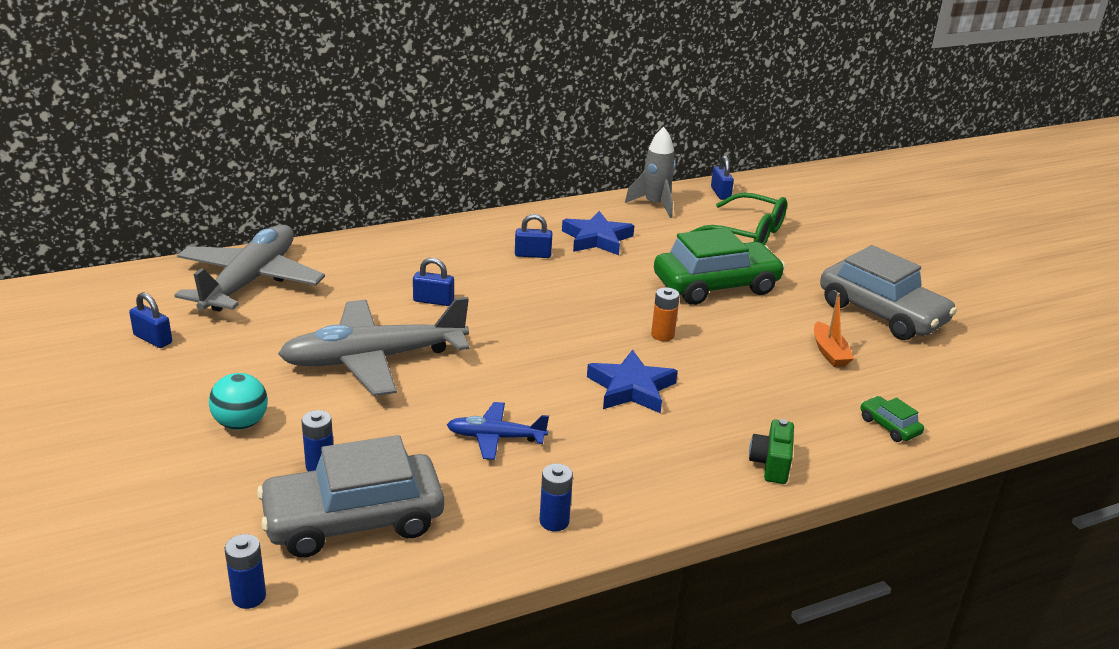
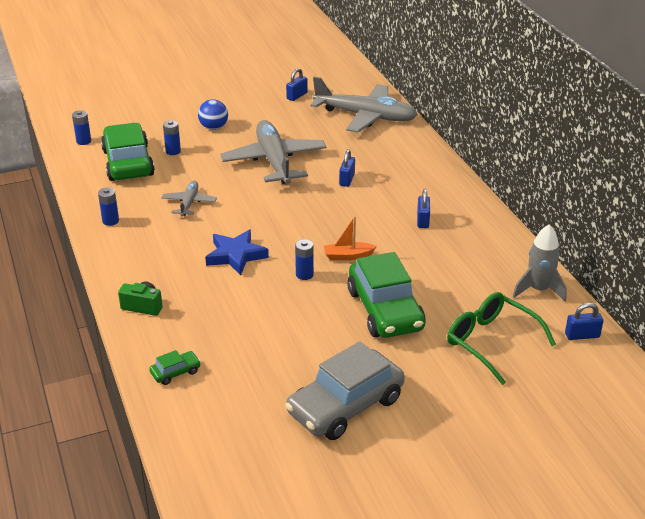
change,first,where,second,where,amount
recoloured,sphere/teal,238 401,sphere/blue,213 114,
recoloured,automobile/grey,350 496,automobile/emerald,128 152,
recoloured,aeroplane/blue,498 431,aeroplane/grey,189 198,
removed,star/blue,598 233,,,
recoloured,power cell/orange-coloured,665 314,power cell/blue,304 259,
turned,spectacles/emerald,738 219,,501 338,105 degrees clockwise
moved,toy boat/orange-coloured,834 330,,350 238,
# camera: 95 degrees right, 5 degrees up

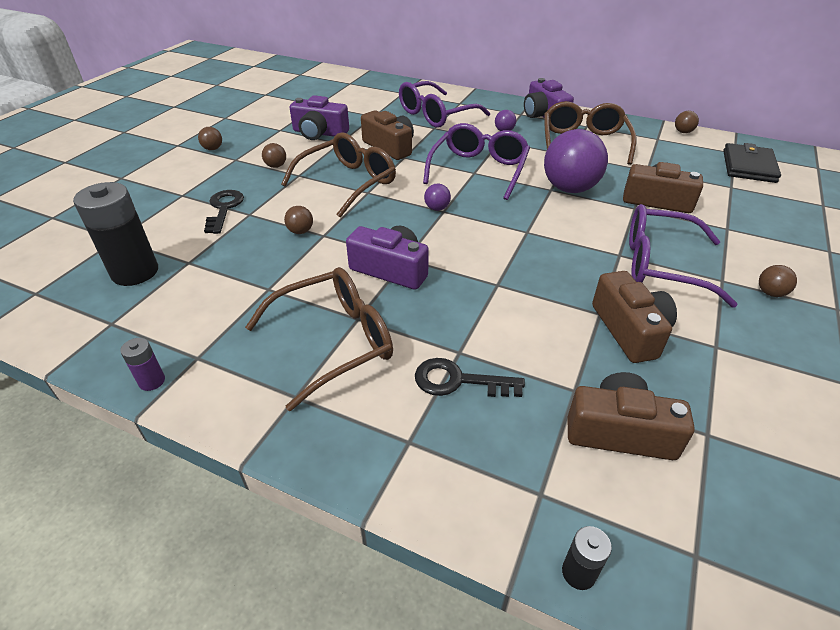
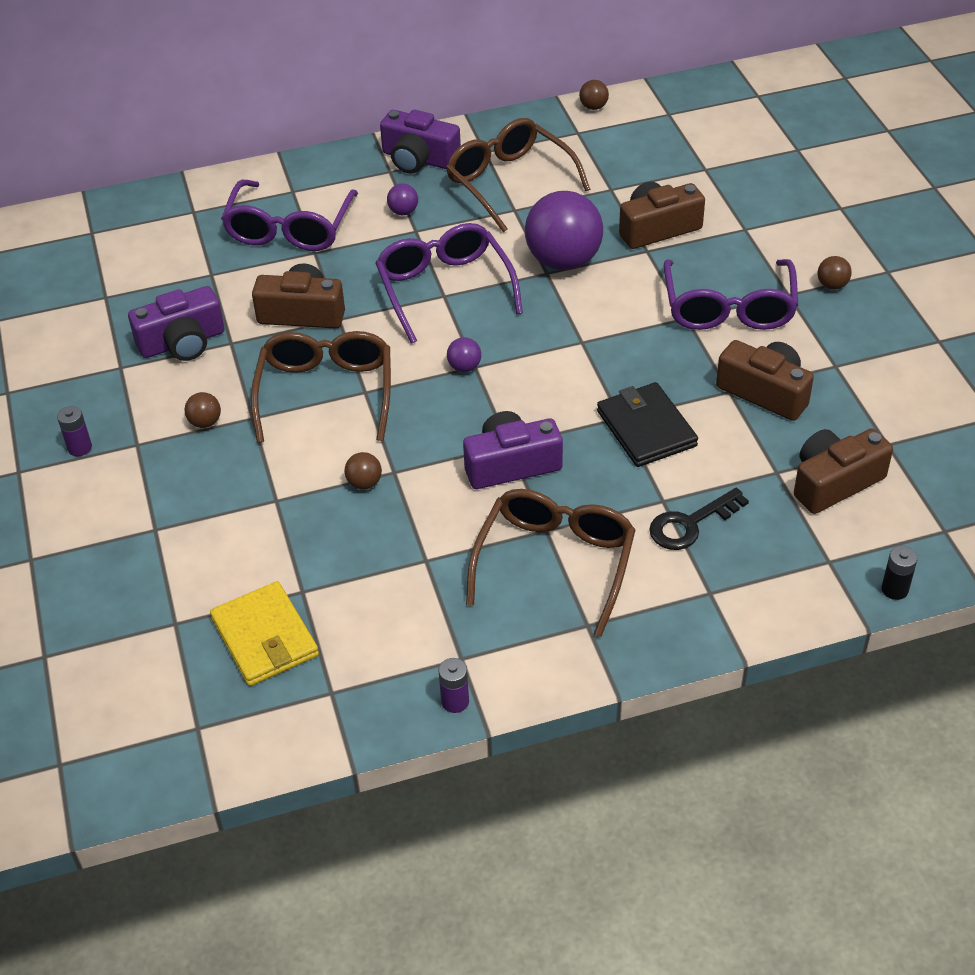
change,first,where,second,where,amount
replaced,power cell/ebony,115 234,billfold/yellow,264 633,
replaced,sphere/russet,210 138,power cell/violet,74 431,
removed,key/ebony,224 212,,,
turned,spectacles/violet,683 256,,731 294,60 degrees counterclockwise
moved,billfold/ebony,752 163,,647 424,
# camera: 40 degrees left, 5 degrees up

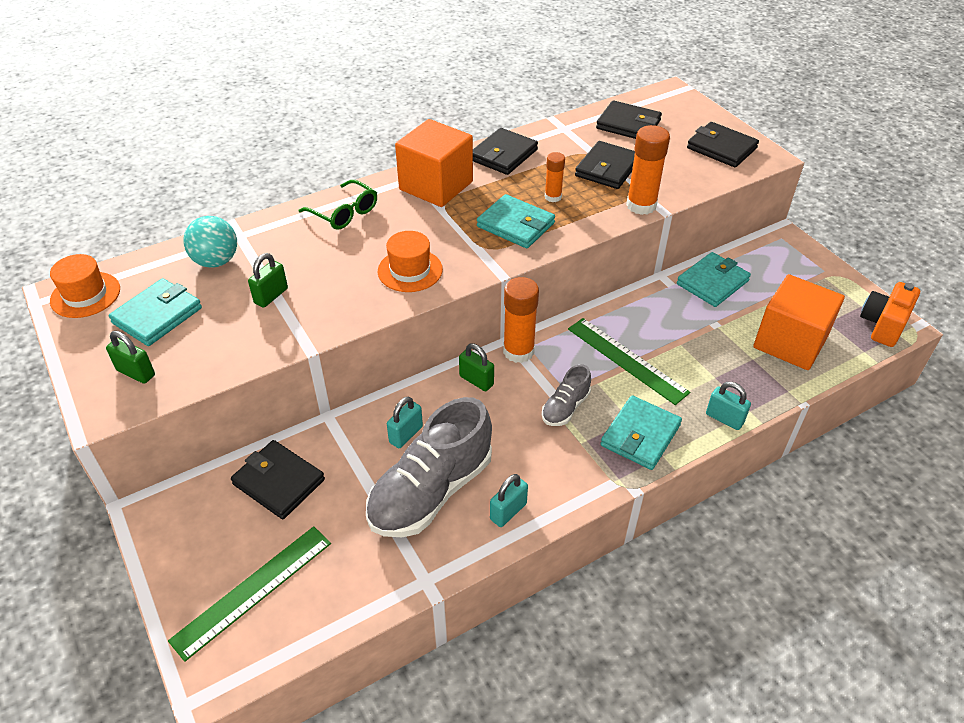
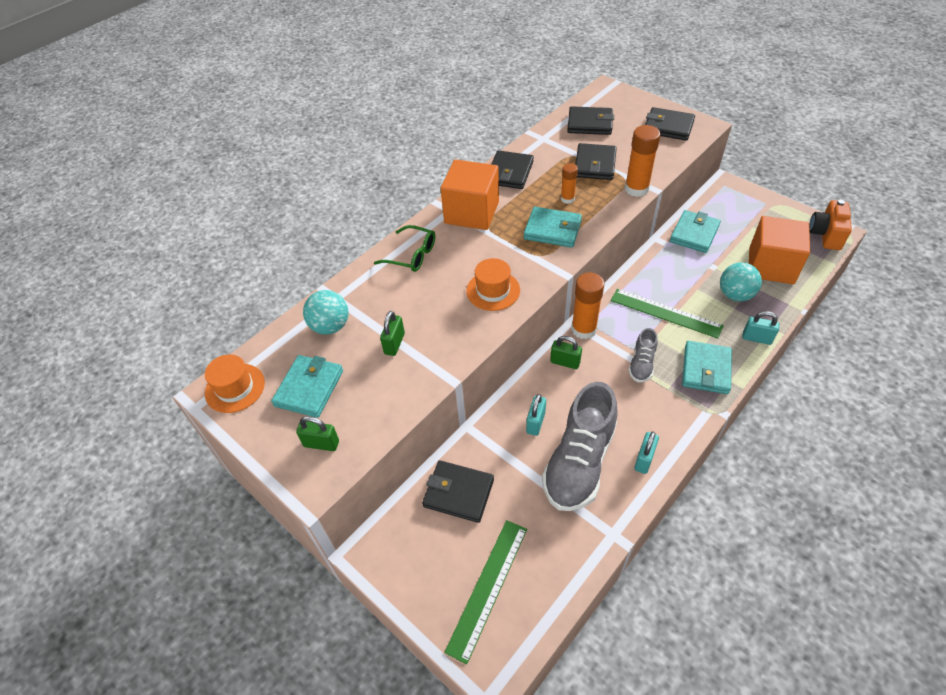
change,first,where,second,where,amount
added,,,sphere/teal,741 282,
# camera: 15 degrees left, 5 degrees up

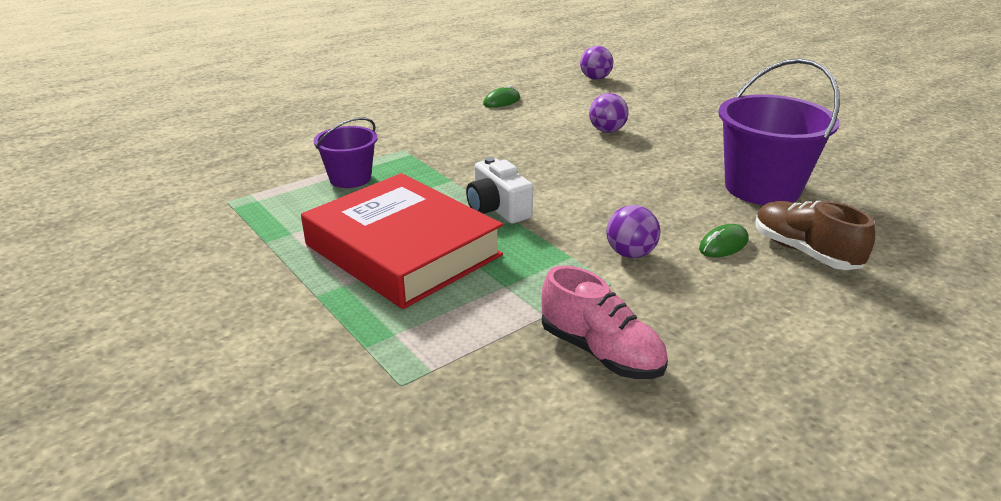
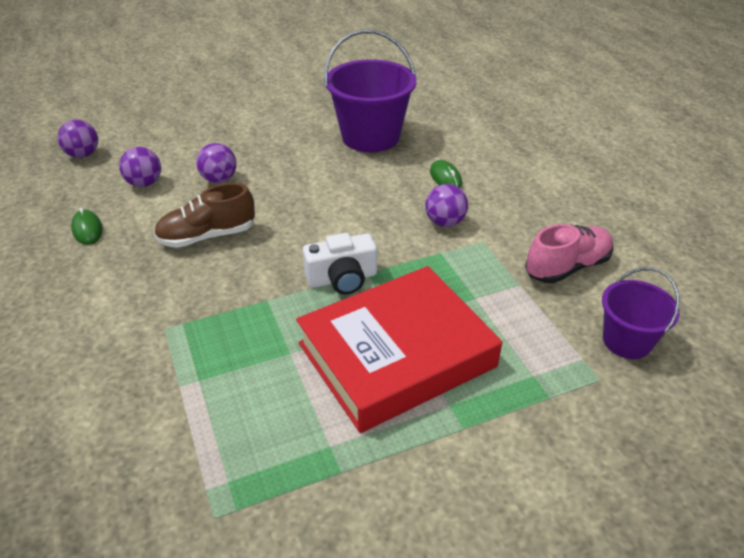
change,first,where,second,where,amount
moved,sand bucket/violet,345 152,,641 313,
moved,shoe/russet,815 235,,204 215,
added,,,sphere/violet,140 167,
# camera: 75 degrees left, 10 degrees up

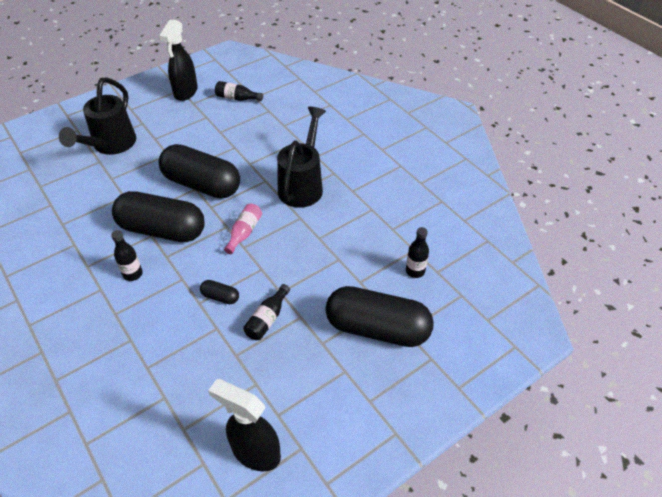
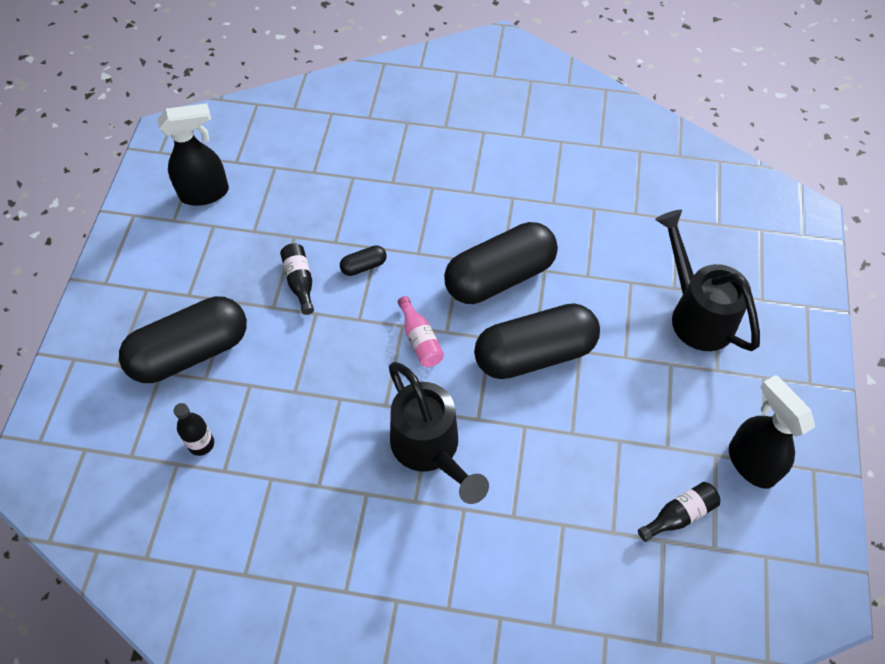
change,first,where,second,where,amount
removed,bottle/ebony,127 255,,,
# camera: 135 degrees right, 10 degrees up

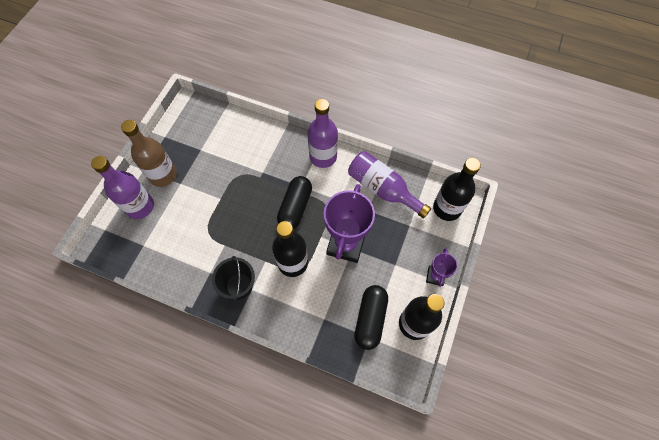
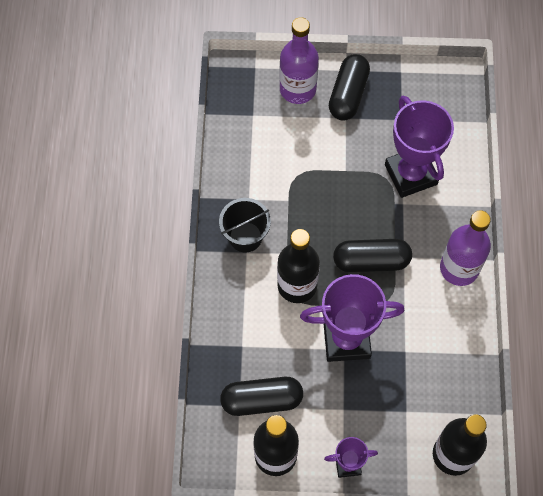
change,first,where,second,where,amount
replaced,bottle/russet,149 153,pill shape/ebony,349 87,
removed,bottle/violet,389 185,,,
added,,,award cup/violet,419 147,
# camera: 70 degrees right, 0 degrees up

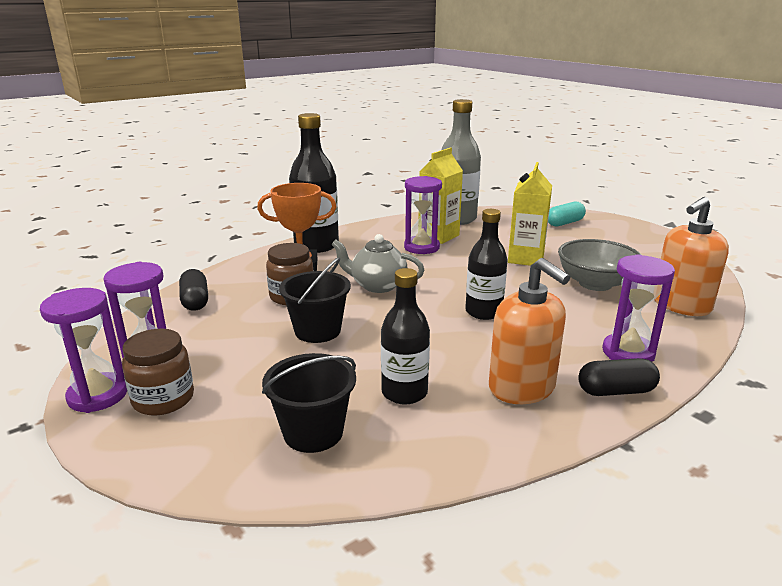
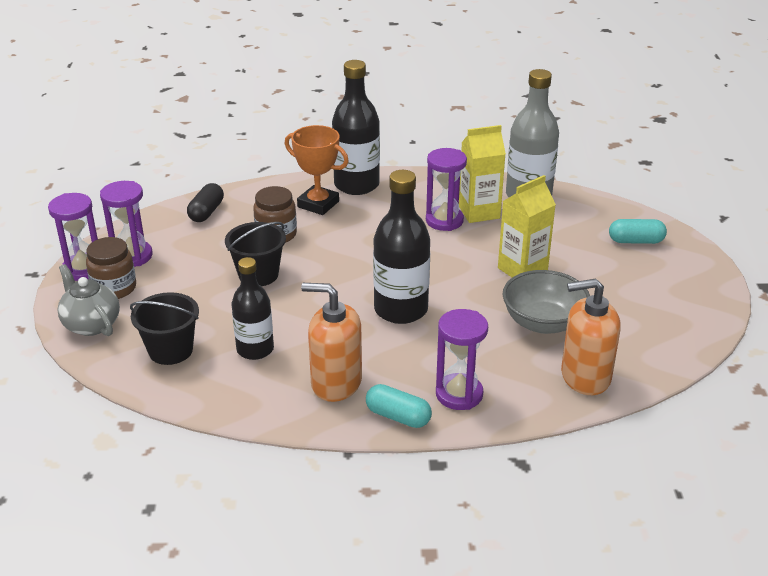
change,first,where,second,where,amount
moved,tea pot/grey,377 263,,88 300,
resized,bottle/ebony,486 264,,401 247,x1.52
turned,soap dispenser/orange-coloured,529 331,,331 342,105 degrees clockwise
recoloured,pill shape/ebony,619 377,pill shape/teal,399 406,
# camera: 35 degrees right, 10 degrees up

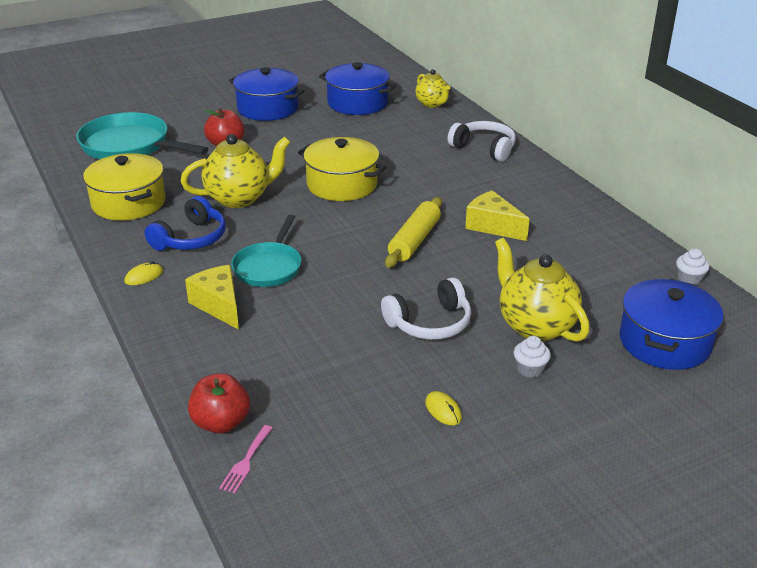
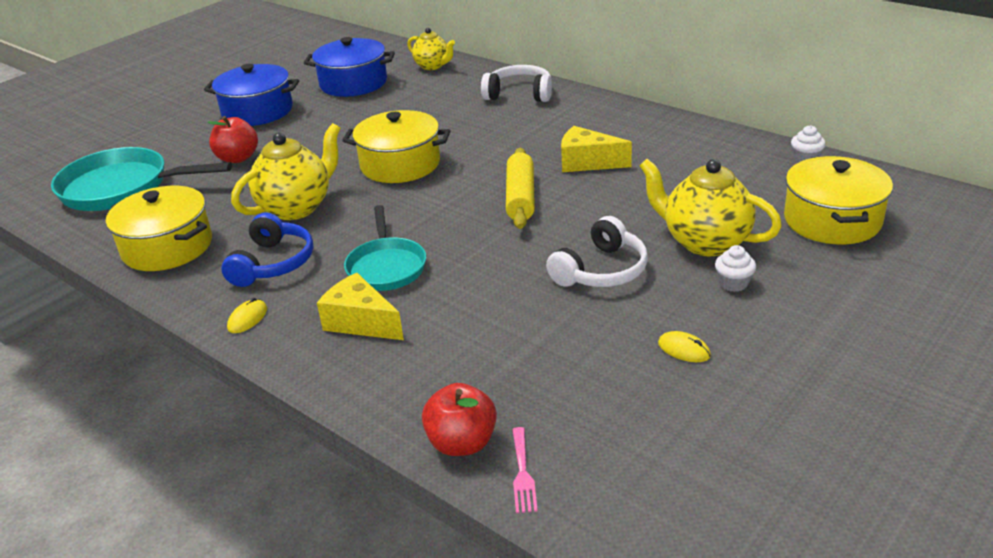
change,first,where,second,where,amount
recoloured,cooking pot/blue,671 324,cooking pot/yellow,838 200,
# camera: 20 degrees left, 0 degrees up

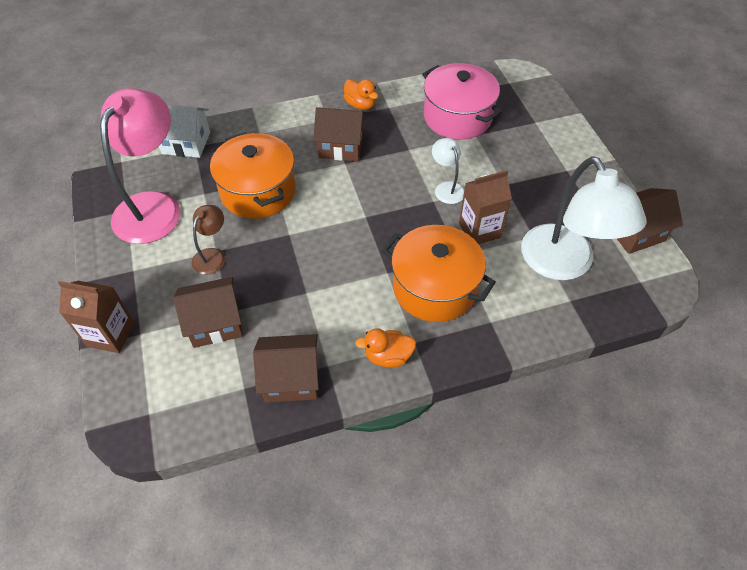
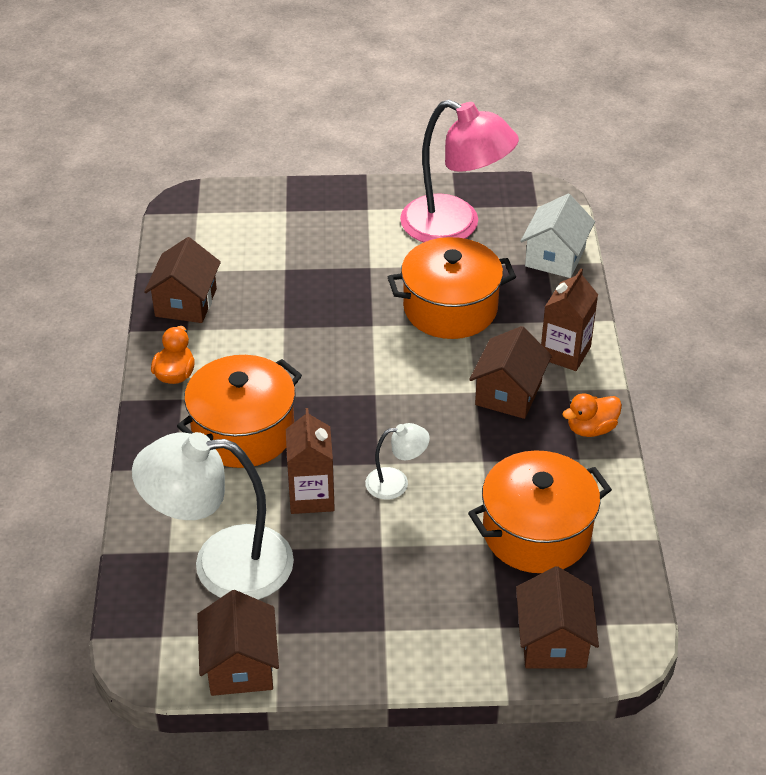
change,first,where,second,where,amount
moved,carton/russet,96 317,,569 319,
moved,toy house/russet,208 312,,557 617,
removed,desk lamp/russet,208 239,,,
recoloured,cooking pot/rose-pink,462 101,cooking pot/orange-coloured,540 511,
# camera: 105 degrees right, 10 degrees down

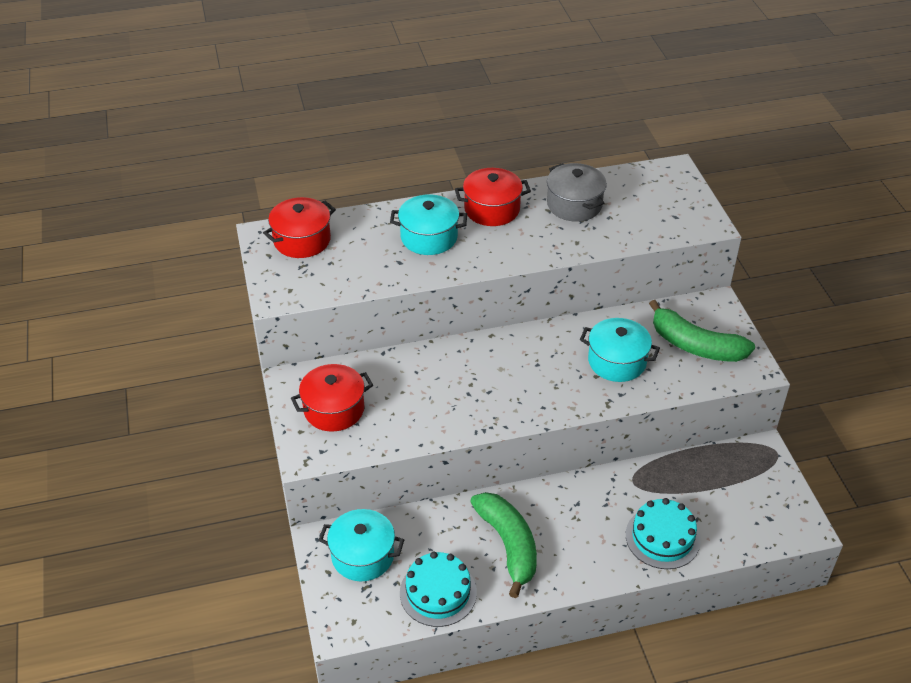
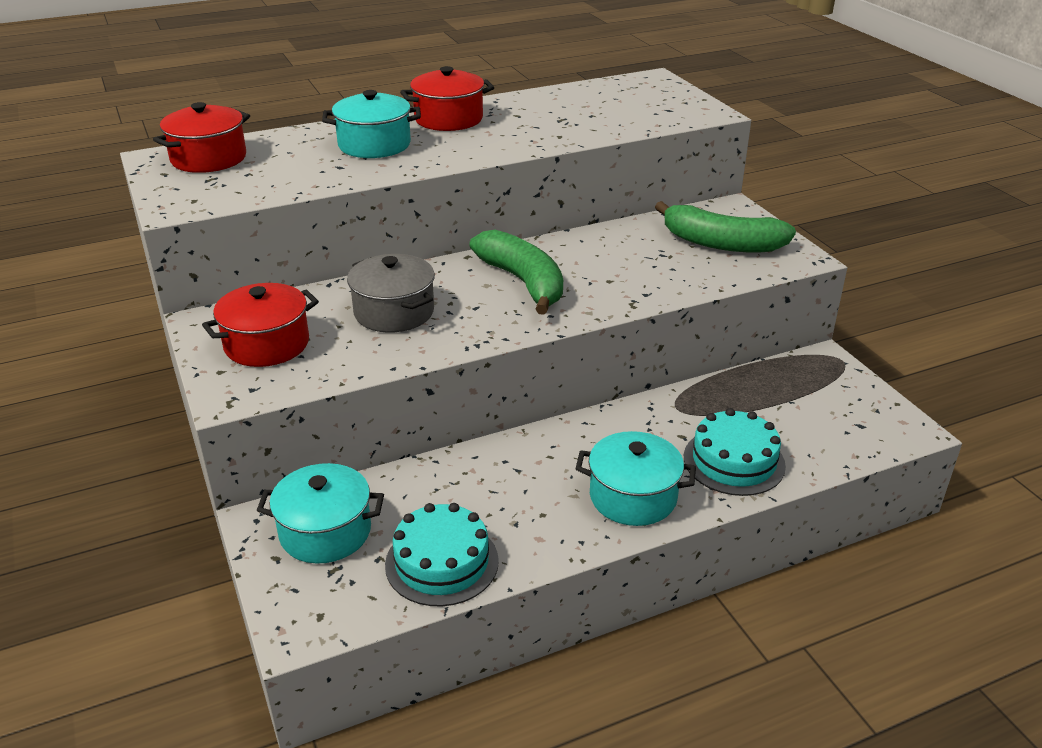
change,first,where,second,where,amount
moved,banana/emerald,503 545,,516 272,
moved,cooking pot/grey,577 192,,391 293,
moved,cooking pot/teal,620 350,,635 478,
# camera: 10 degrees left, 10 degrees down

